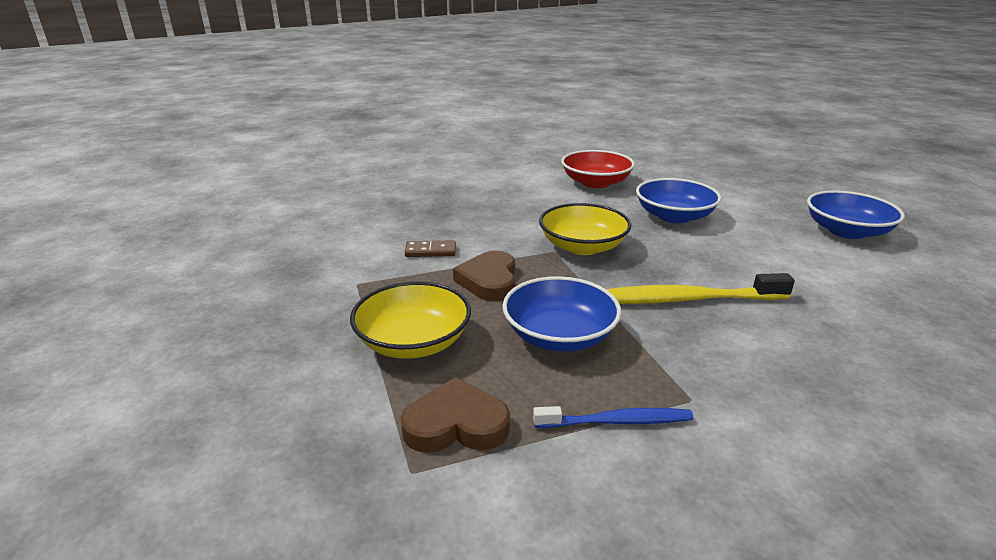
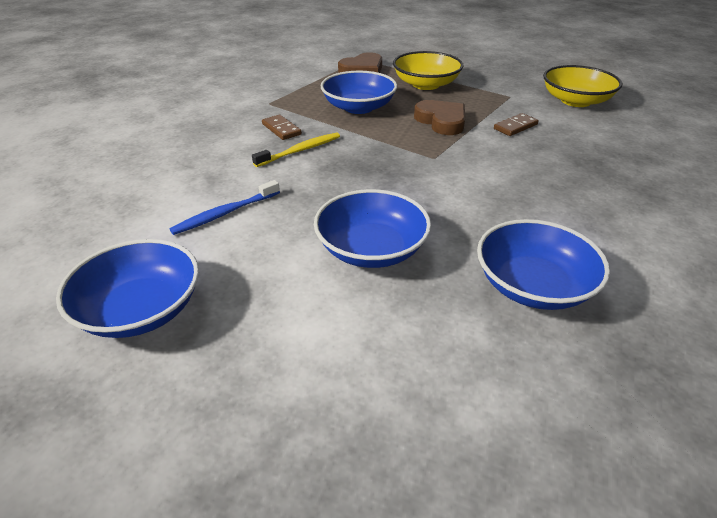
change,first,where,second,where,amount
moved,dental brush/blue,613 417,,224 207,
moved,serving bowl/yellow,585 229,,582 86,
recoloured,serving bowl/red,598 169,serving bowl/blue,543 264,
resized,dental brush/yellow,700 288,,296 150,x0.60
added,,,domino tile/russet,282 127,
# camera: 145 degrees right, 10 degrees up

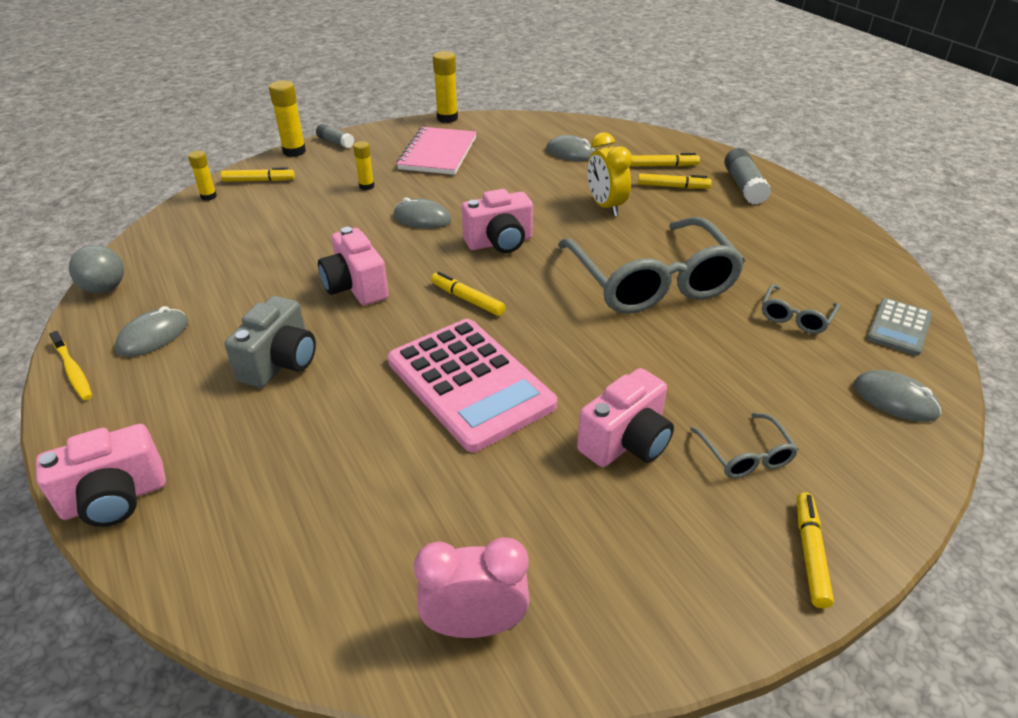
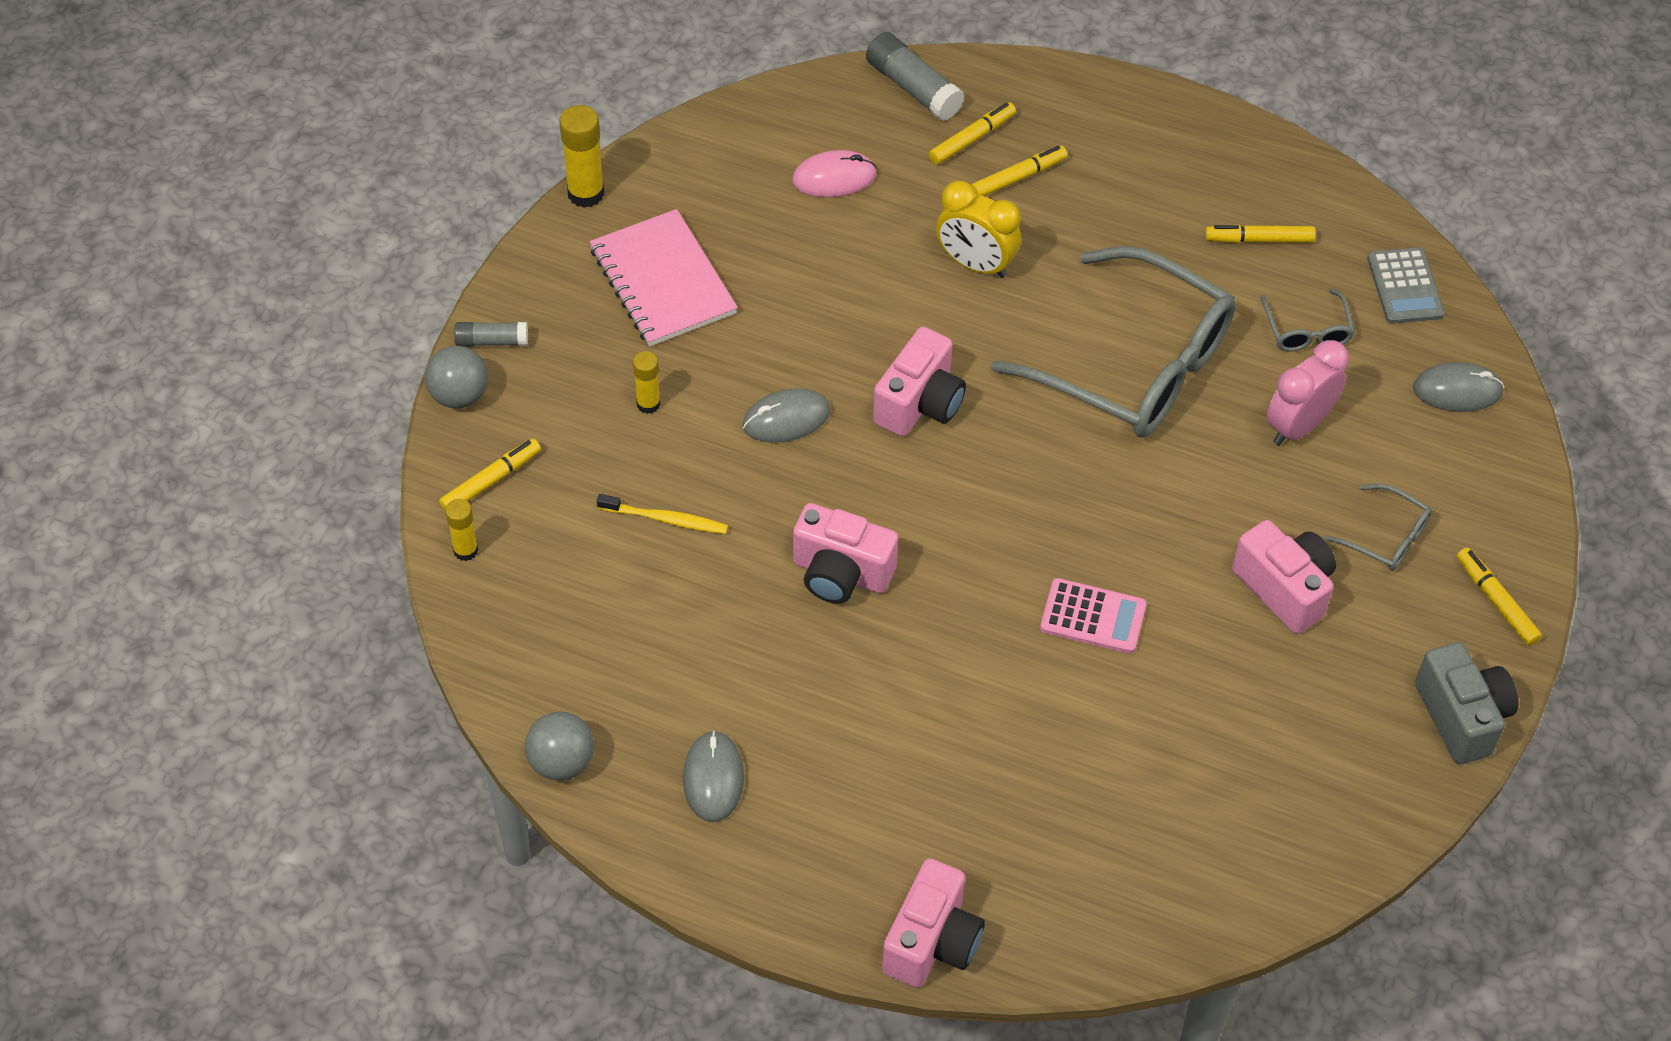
change,first,where,second,where,amount
moved,dental brush/yellow,70 365,,662 514,
moved,photo camera/grey,270 342,,1467 703,
replaced,stick of glue/yellow,287 118,sphere/grey,456 377,
resized,pocket calculator/rose-pink,472 385,,1093 616,x0.51
moved,bedside clock/rose-pink,472 587,,1307 393,
moved,marker pen/yellow,468 294,,1260 234,
recoloured,computer mouse/grey,570 148,computer mouse/rose-pink,834 173,
turned,photo camera/rose-pink,625 417,,1284 577,45 degrees counterclockwise
moved,stick of glue/grey,747 176,,915 76,
# camera: 40 degrees left, 15 degrees up

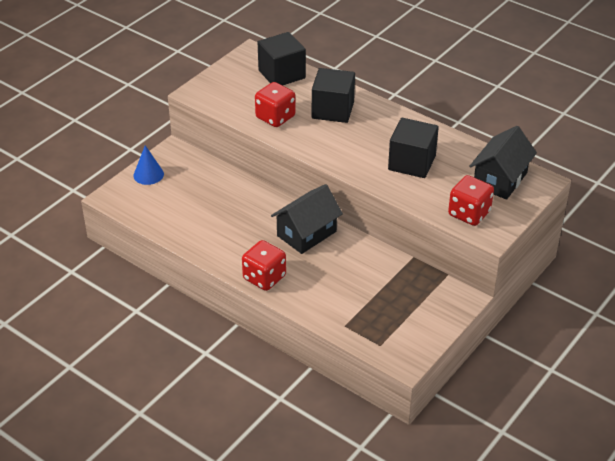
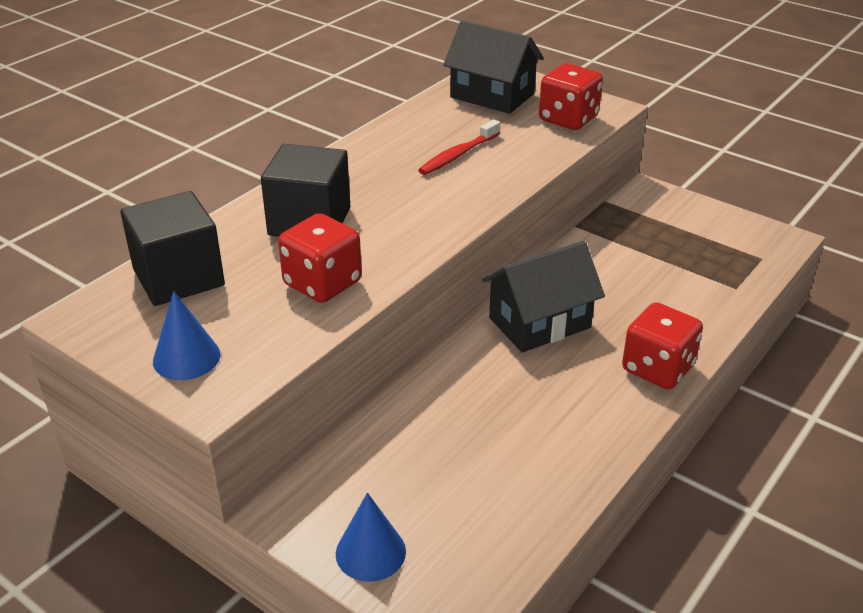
change,first,where,second,where,amount
turned,toy house/ebony,307 219,,543 296,75 degrees counterclockwise
replaced,cube/ebony,413 148,dental brush/red,459 147,
added,,,cone/blue,186 335,
# camera: 90 degrees left, 5 degrees down

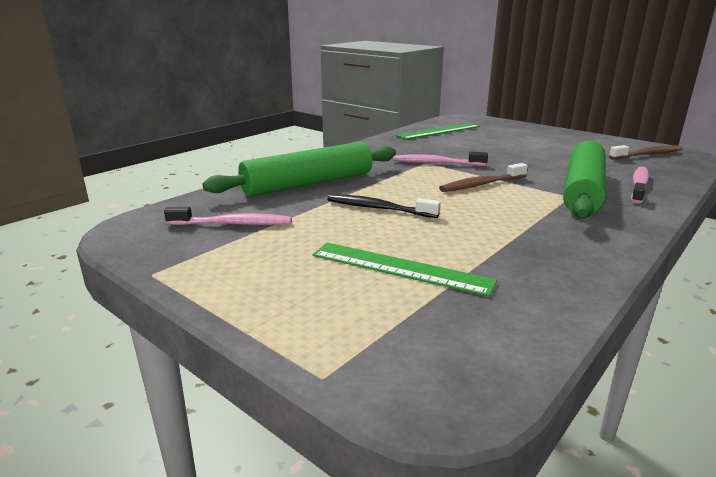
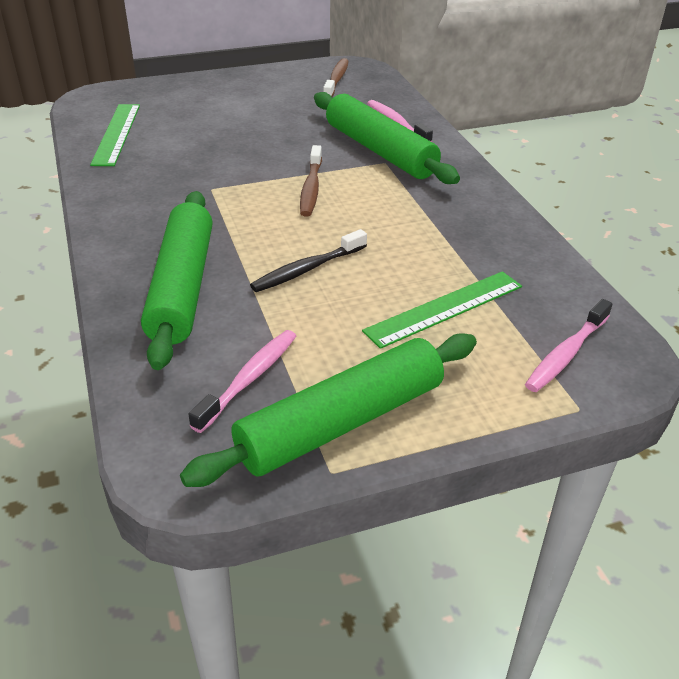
change,first,where,second,where,amount
moved,dental brush/rose-pink,440 159,,569 345,
added,,,rolling pin/emerald,328 410,
# camera: 60 degrees left, 15 degrees up

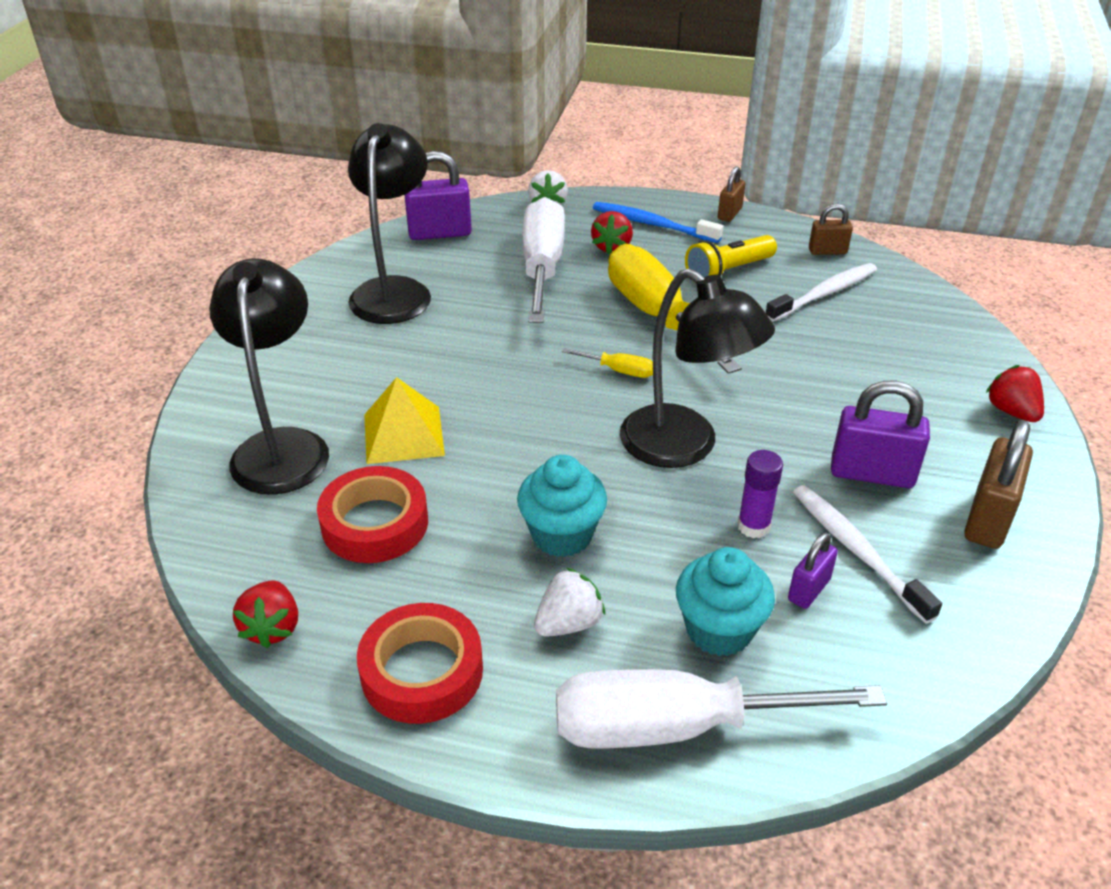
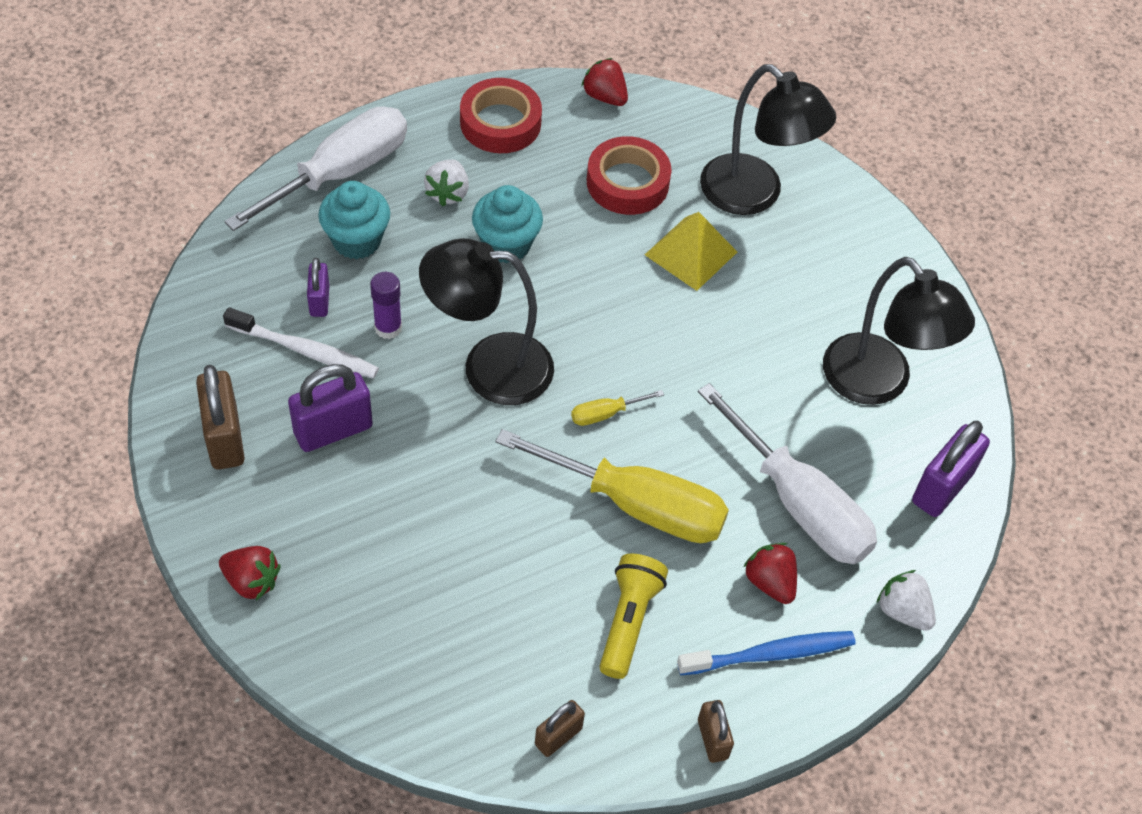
change,first,where,second,where,amount
removed,dental brush/white,821 292,,,
# camera: 135 degrees right, 15 degrees up

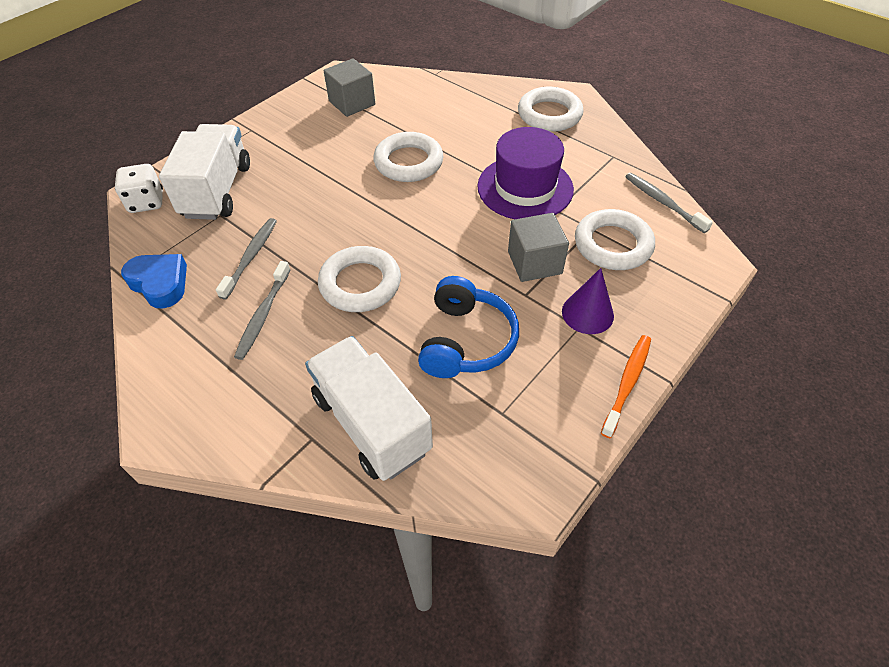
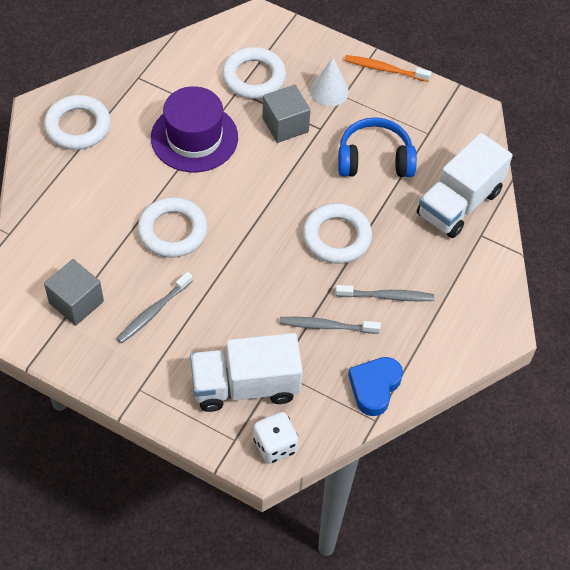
change,first,where,second,where,amount
recoloured,cone/violet,588 301,cone/white,329 81,
moved,dental brush/grey,669 203,,154 308,
# camera: 105 degrees left, 5 degrees up

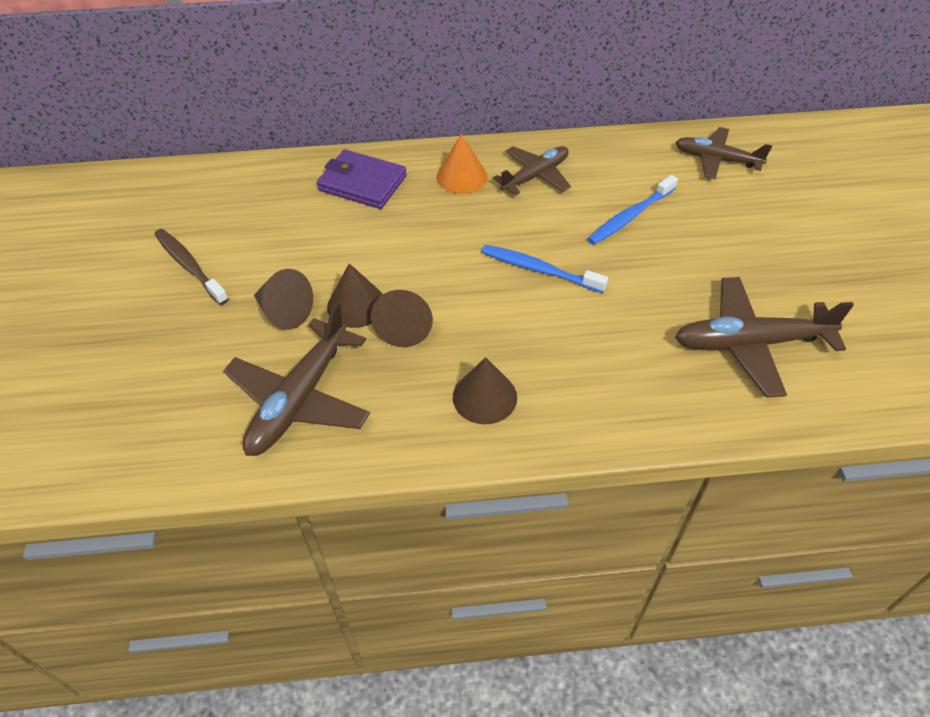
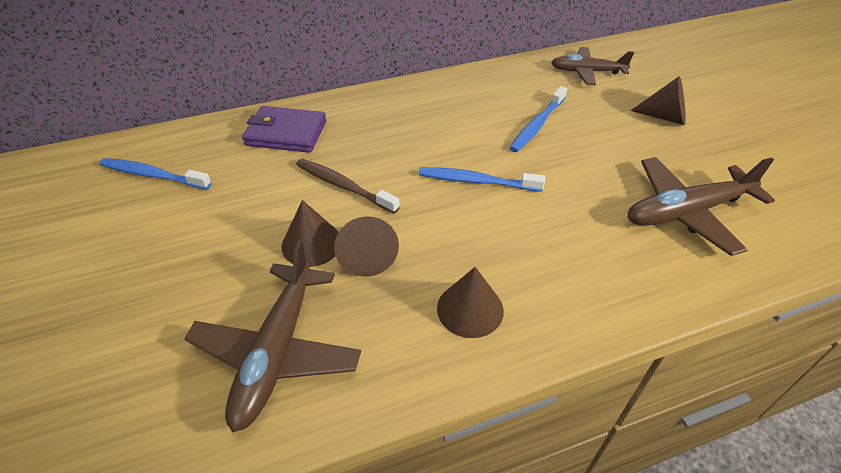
change,first,where,second,where,amount
moved,dental brush/russet,192 267,,348 186,
moved,cone/russet,283 299,,658 100,
removed,cone/orange-coloured,462 164,,,
removed,aeroplane/russet,532 170,,,
added,,,dental brush/blue,155 173,
# camera: 15 degrees left, 5 degrees down

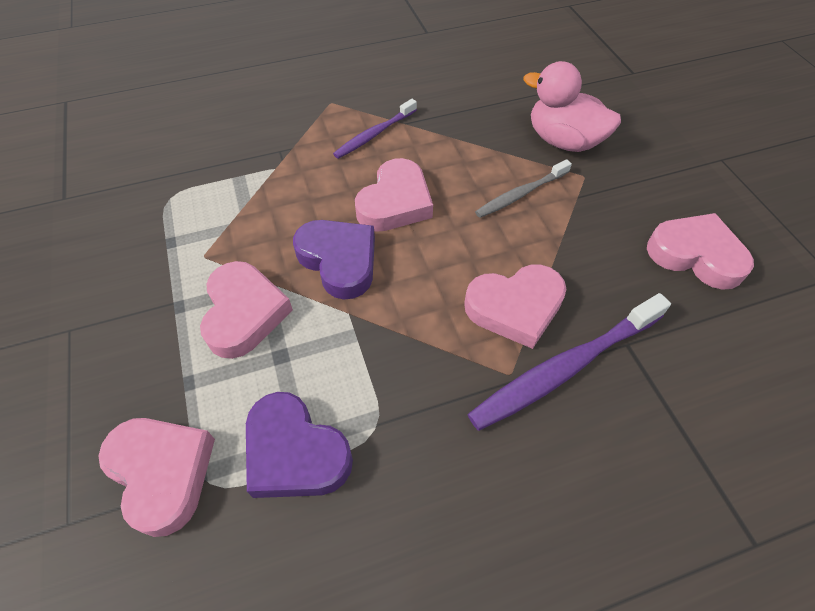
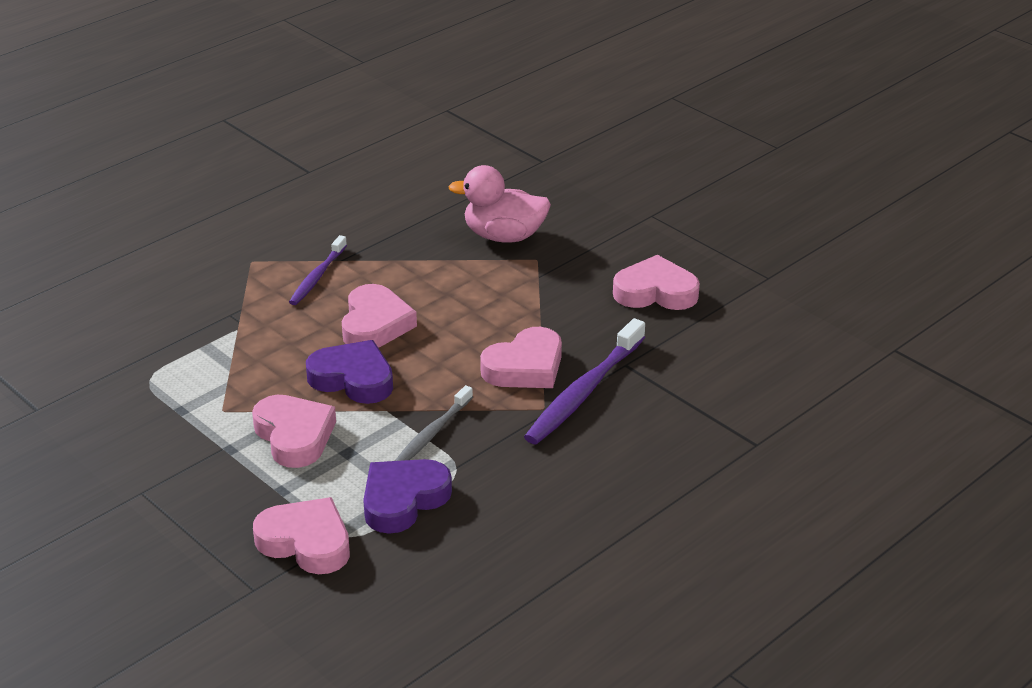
change,first,where,second,where,amount
turned,love heart/violet,299 445,,407 496,120 degrees clockwise
moved,dental brush/grey,523 188,,434 423,
# camera: 25 degrees left, 20 degrees down

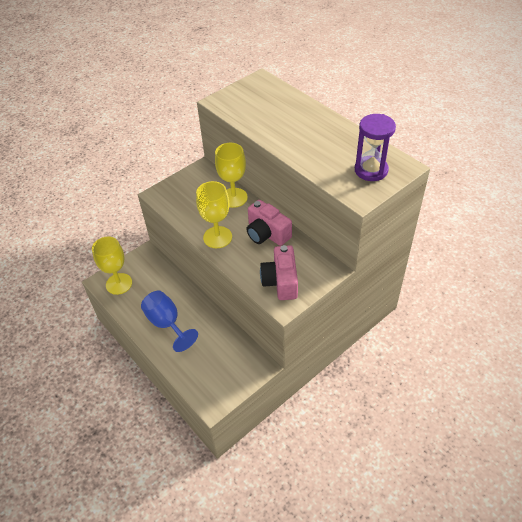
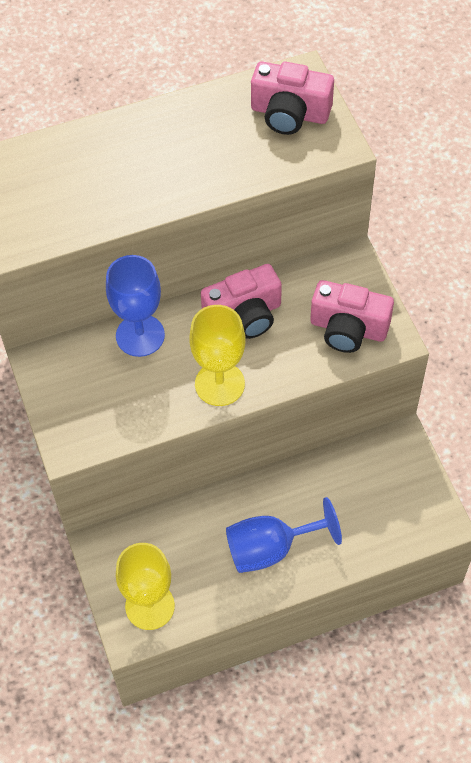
change,first,where,second,where,amount
recoloured,wine glass/yellow,231 175,wine glass/blue,135 306,
replaced,sand timer/violet,375 147,photo camera/rose-pink,292 98,
# camera: 70 degrees left, 10 degrees up

